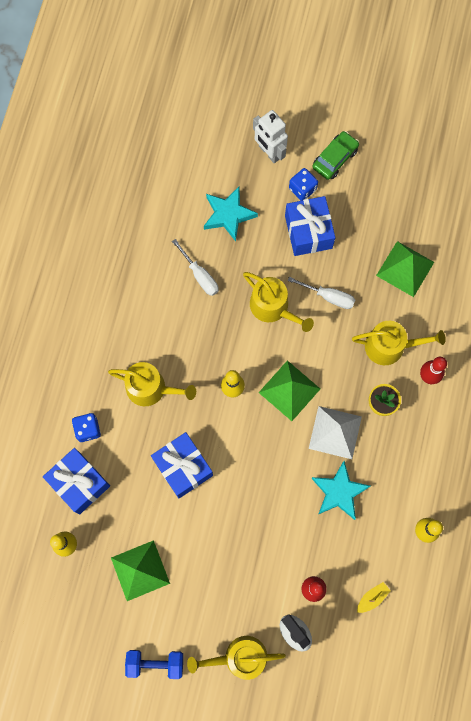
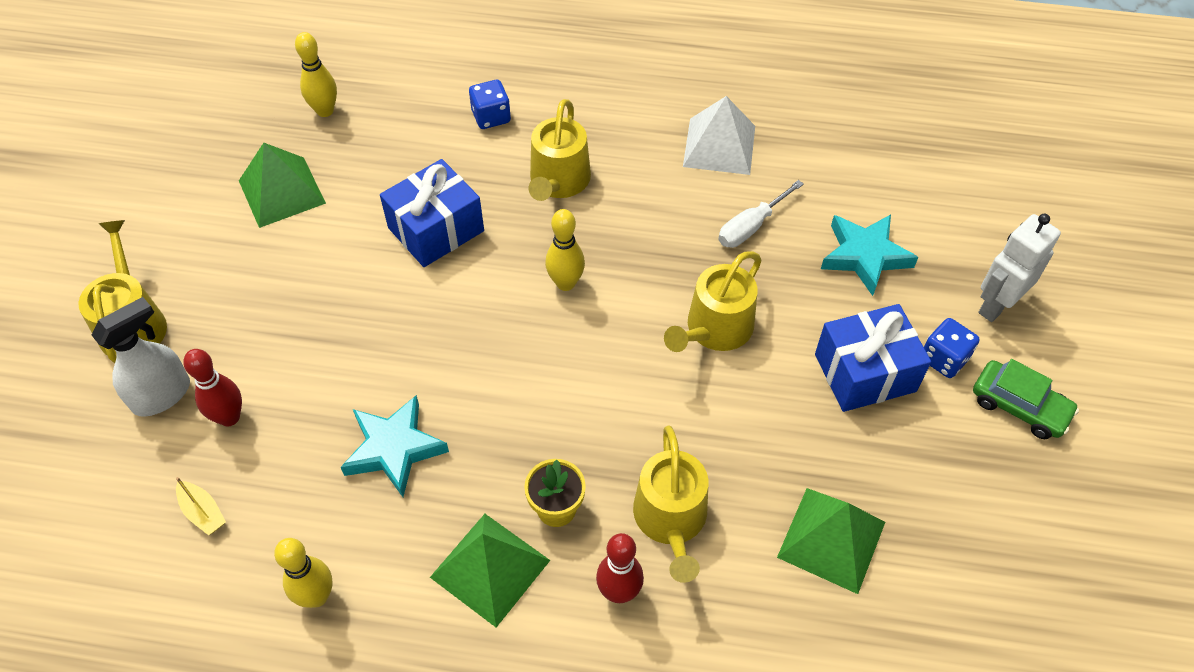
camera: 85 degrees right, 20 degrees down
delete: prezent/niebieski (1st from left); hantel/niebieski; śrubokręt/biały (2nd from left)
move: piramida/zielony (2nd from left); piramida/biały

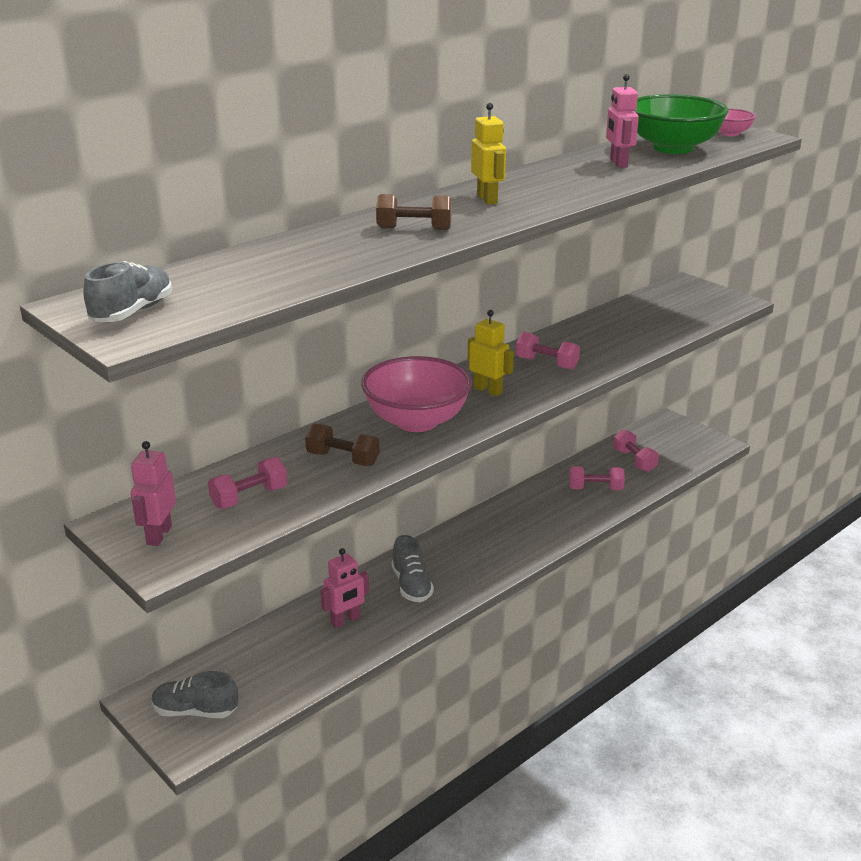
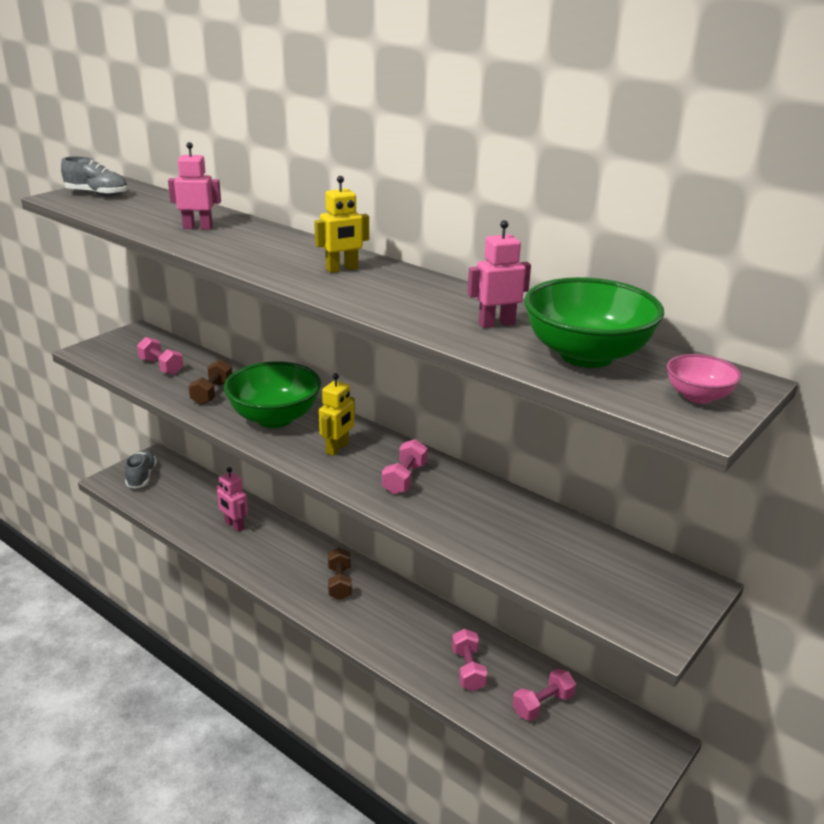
camera: 80 degrees right, 0 degrees up
delete: but/szary (3rd from left)
move: robot/różowy (1st from left); hantel/brązowy (2nd from left)
recolor: miska/różowy (1st from left) to miska/zielony (1st from left)

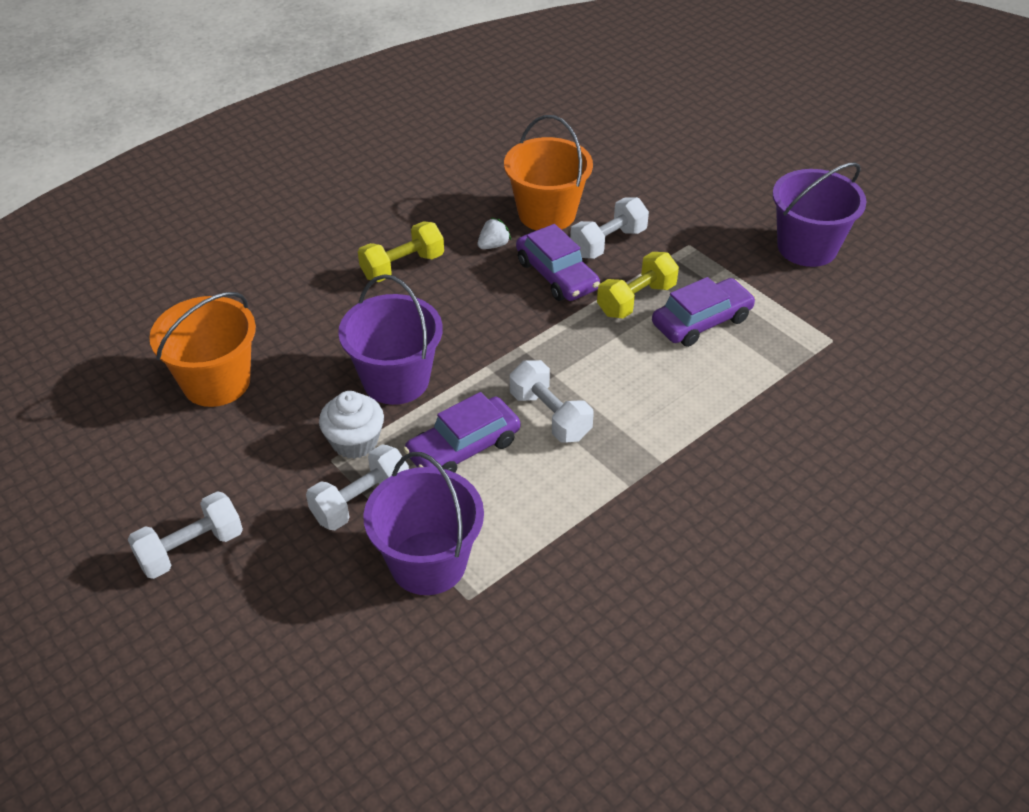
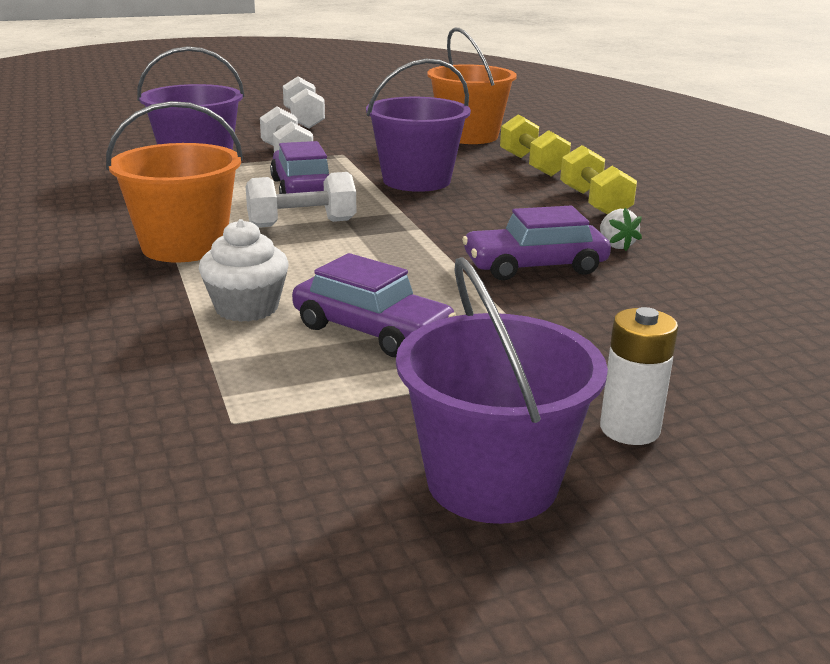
camera: 110 degrees right, 20 degrees down
delete: hantel/biały (4th from left)
insert: bateria/biały
move: muffinka/biały; wiadro/pomarańczowy (2nd from left in the first image) to wiadro/pomarańczowy (1st from left); hantel/żółty (2nd from left in the first image) to hantel/żółty (1st from left)
rotate: samochód/fioletowy (3rd from left in the first image) 45 degrees counterclockwise

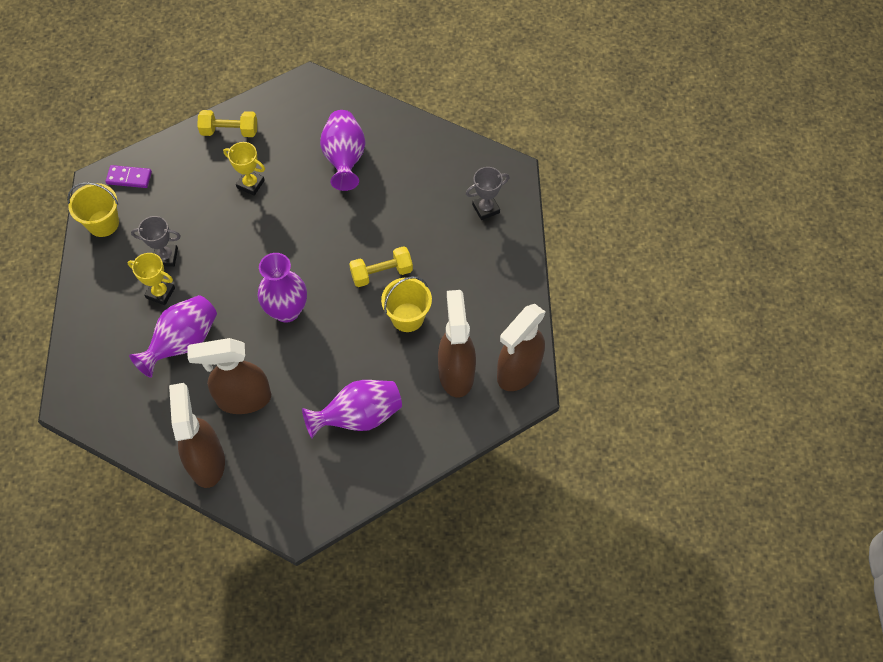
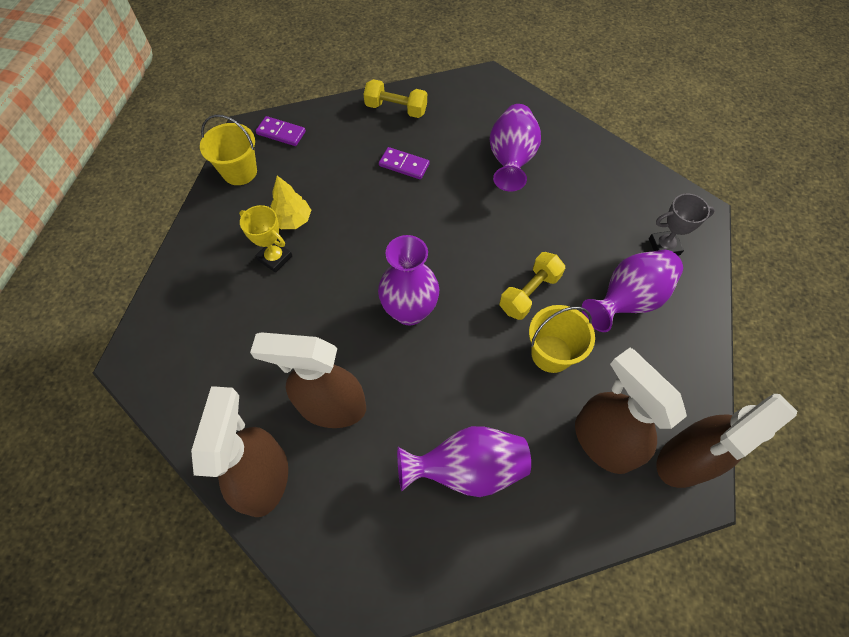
camera: 15 degrees right, 0 degrees up
move: wazon/fioletowy (1st from left in the first image) to wazon/fioletowy (4th from left)
replace: puchar/szary (1st from left) to drzewko/żółty; puchar/żółty (2nd from left) to kostka domina/fioletowy (2nd from left)
rotate: hantel/żółty (2nd from left) 45 degrees counterclockwise; spryskiwacz/brązowy (3rd from left) 45 degrees counterclockwise

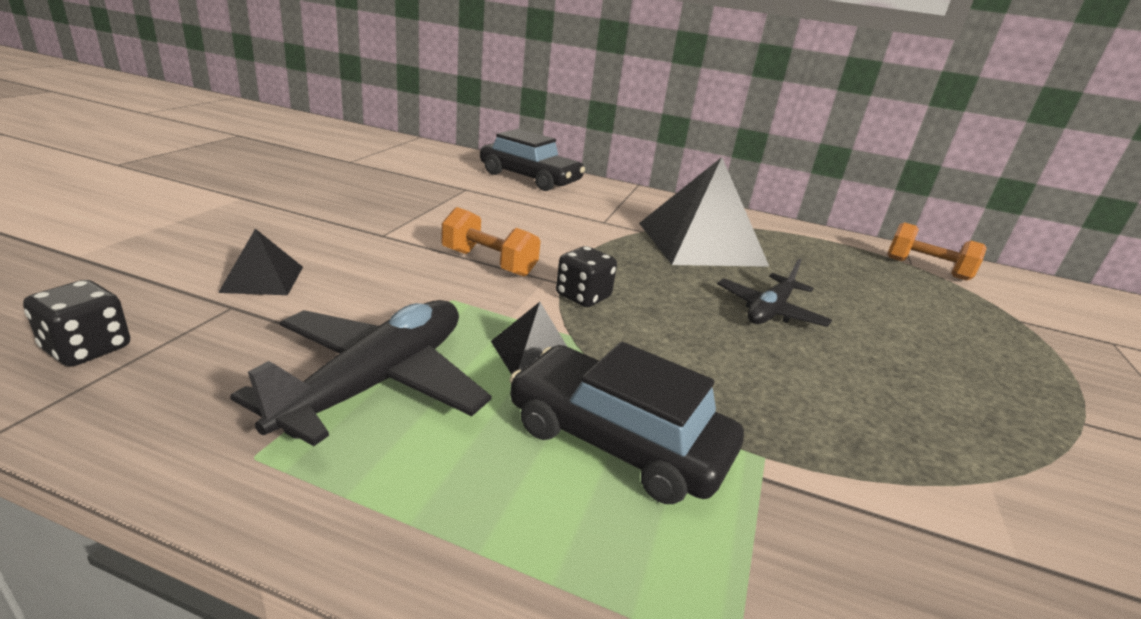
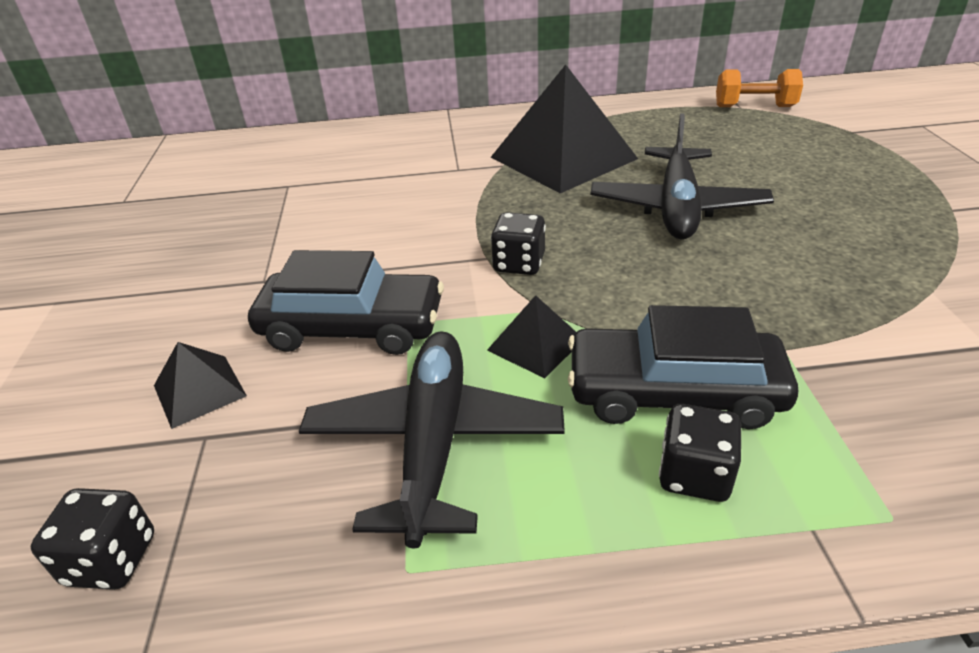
camera: 20 degrees left, 10 degrees up
delete: hantel/pomarańczowy (1st from left)
insert: kostka do gry/czarny (3rd from left)
move: samochód/czarny (1st from left)
resize: samolot/czarny (2nd from left) x1.55

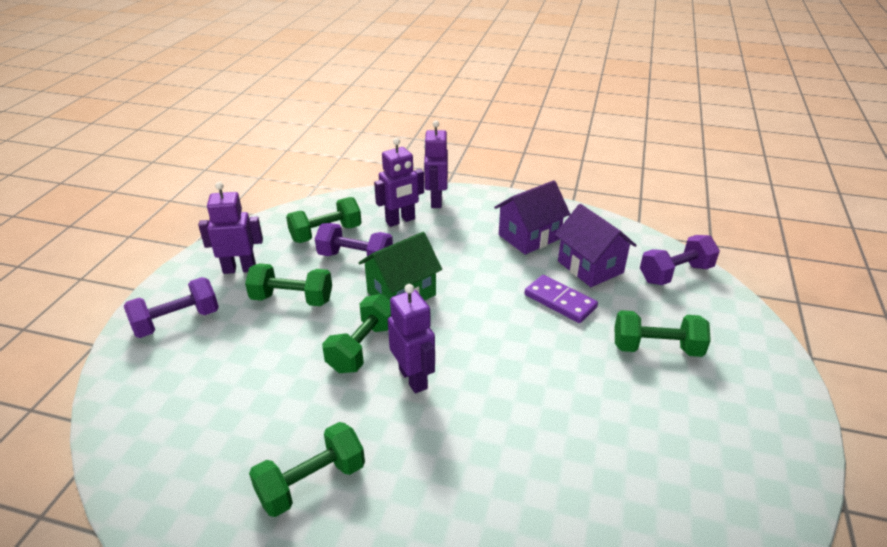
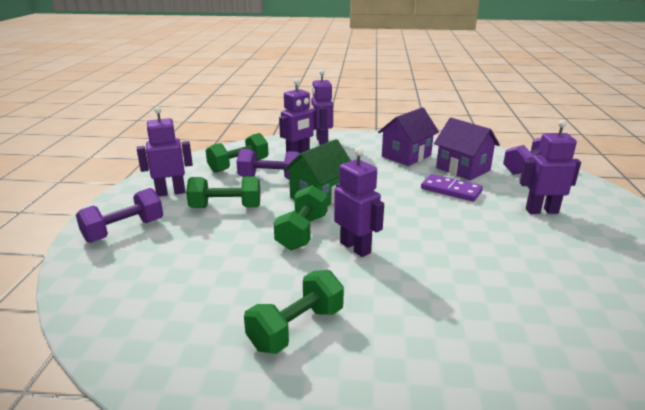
camera: 10 degrees left, 10 degrees down
replace: hantel/zielony (5th from left) to robot/fioletowy (5th from left)

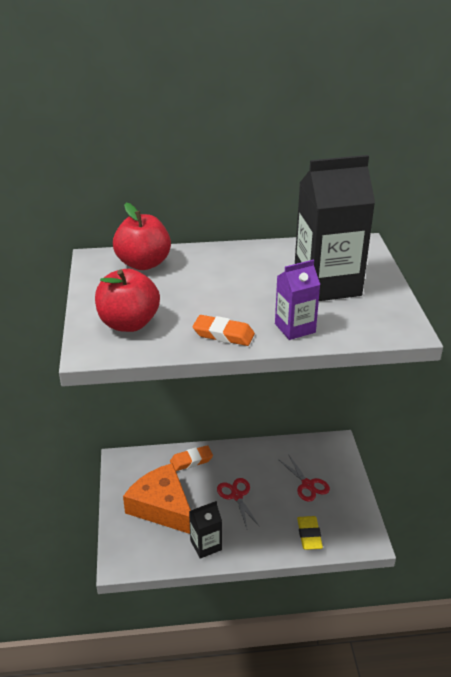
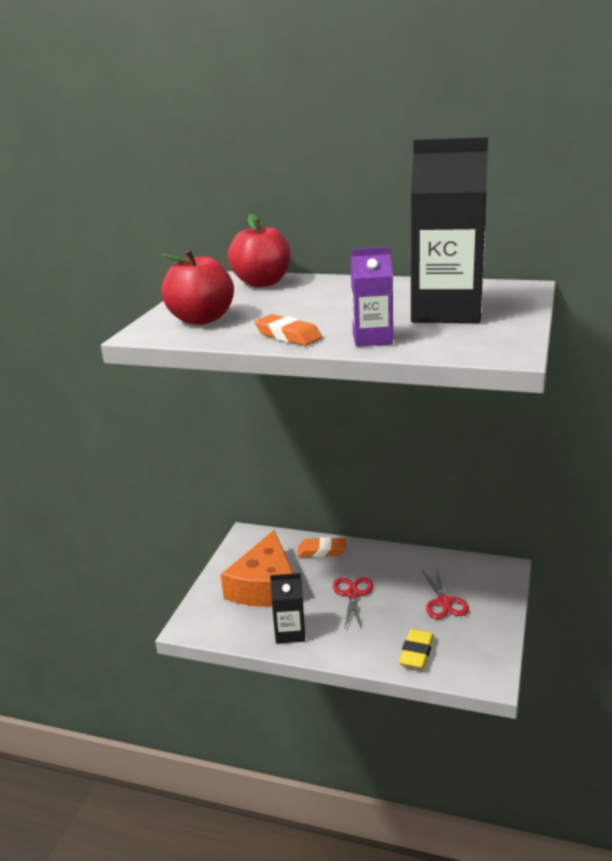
camera: 25 degrees right, 10 degrees down
rotate: ser/pomarańczowy 150 degrees counterclockwise

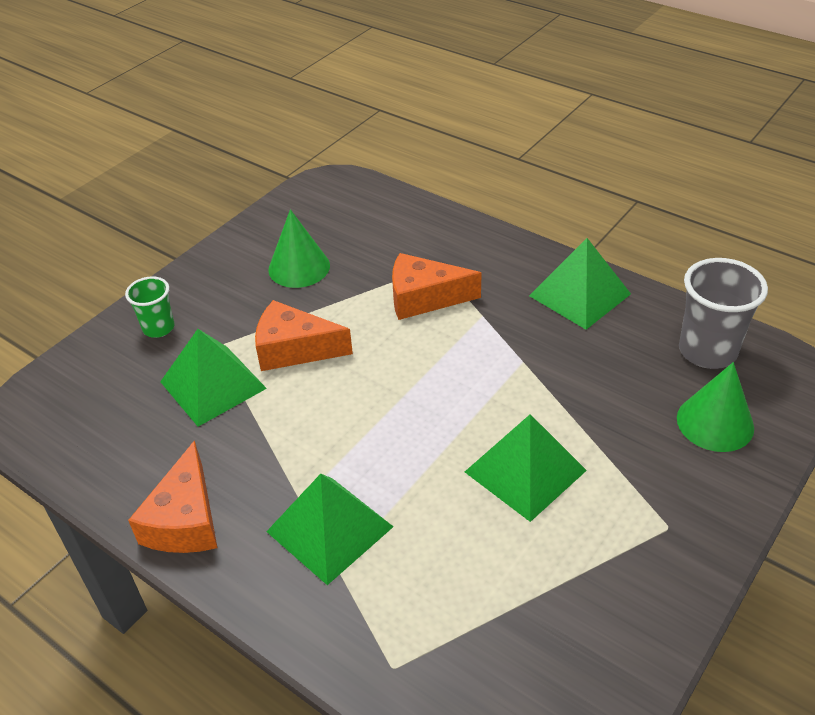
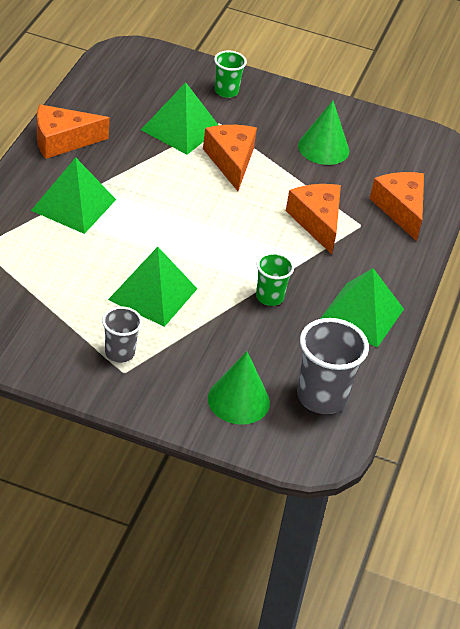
camera: 65 degrees right, 0 degrees up
insert: szklanka/szary (1st from left); szklanka/zielony (2nd from left); ser/pomarańczowy (4th from left)

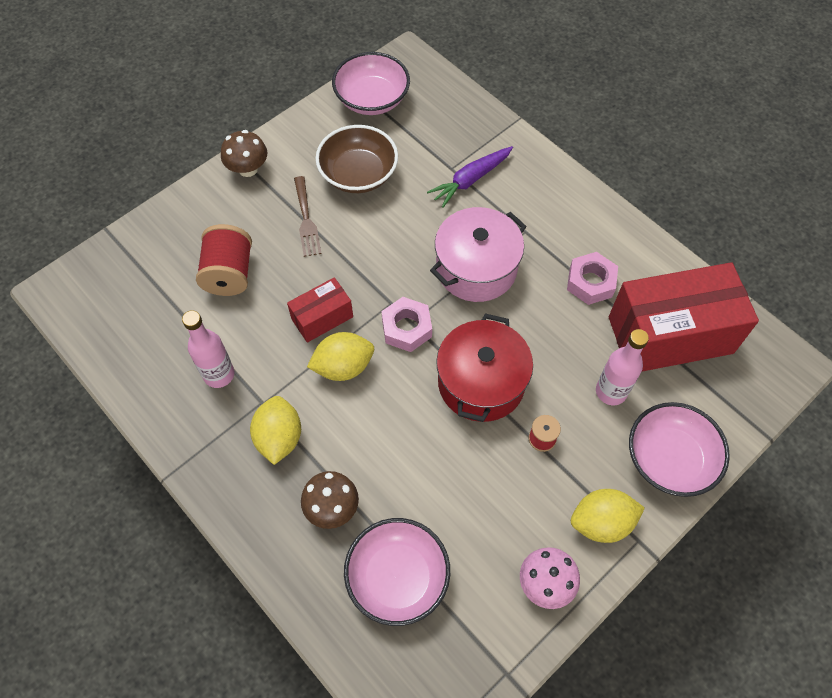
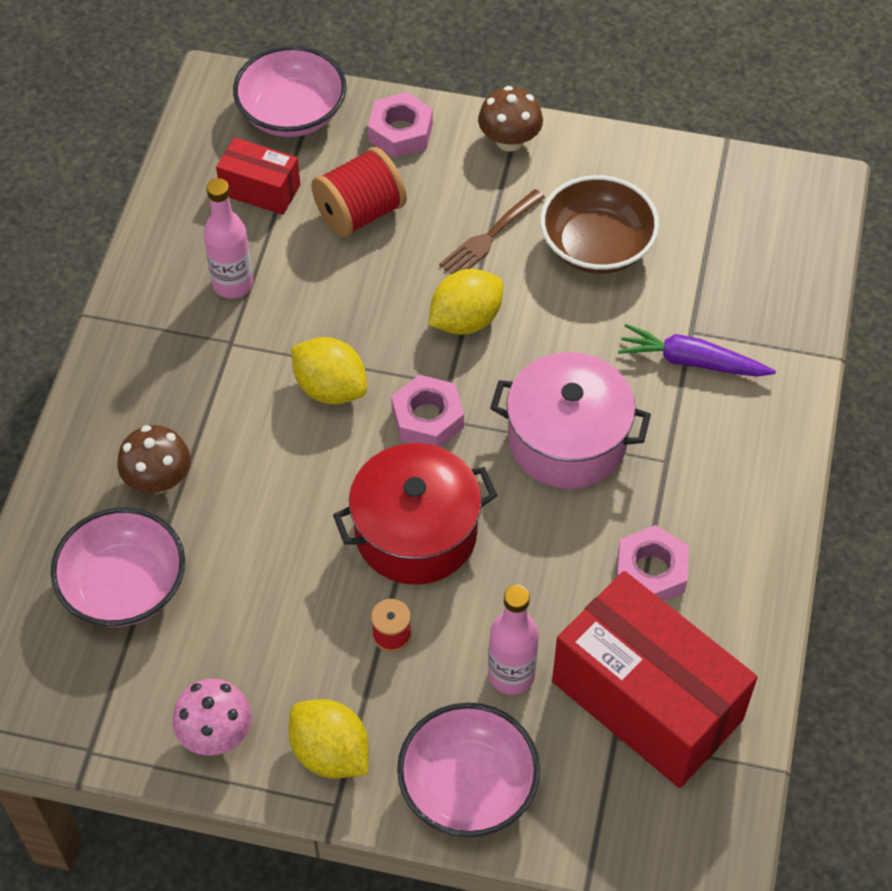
camera: 55 degrees right, 5 degrees down
insert: nakrętka/różowy (1st from left)
move: cytryna/żółty (1st from left in the first image) to cytryna/żółty (3rd from left); pudełko/czerwony (1st from left); miska/różowy (1st from left in the first image) to miska/różowy (2nd from left)

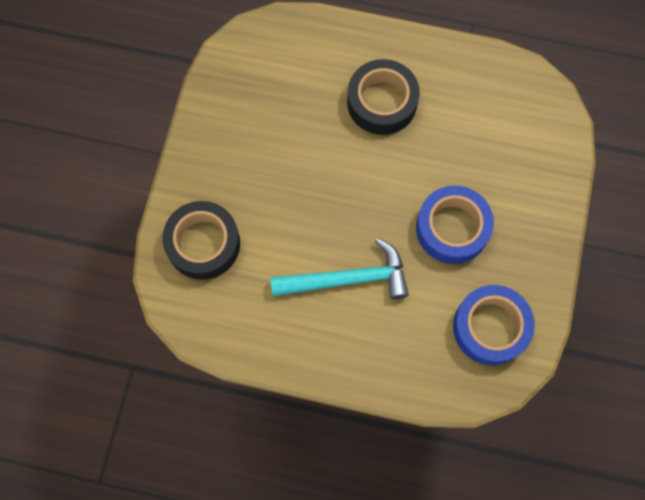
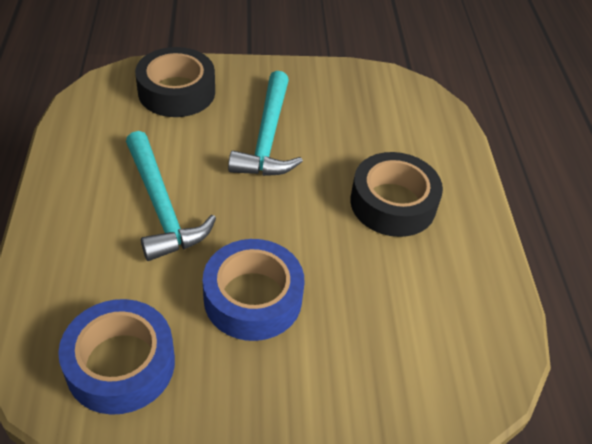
camera: 70 degrees right, 25 degrees down
insert: młotek/turkusowy (2nd from left)

